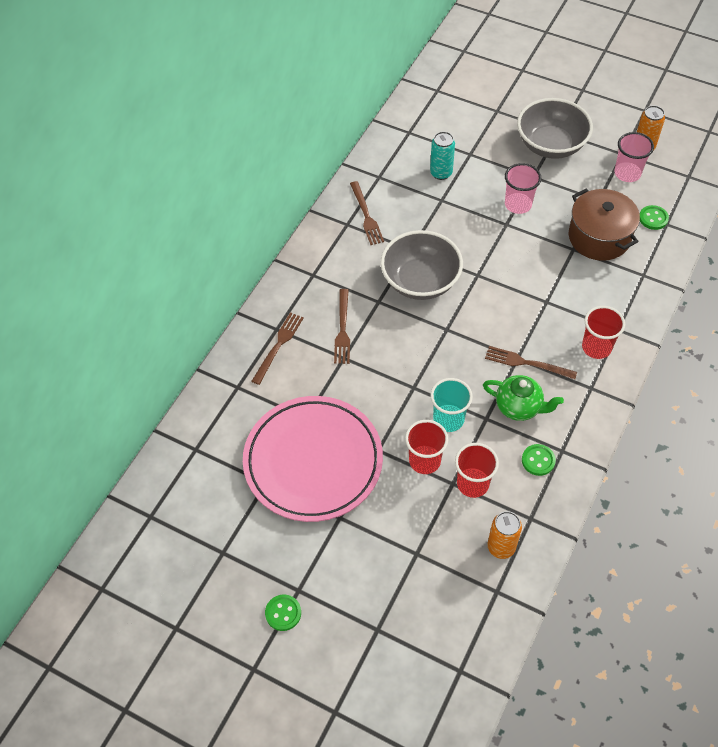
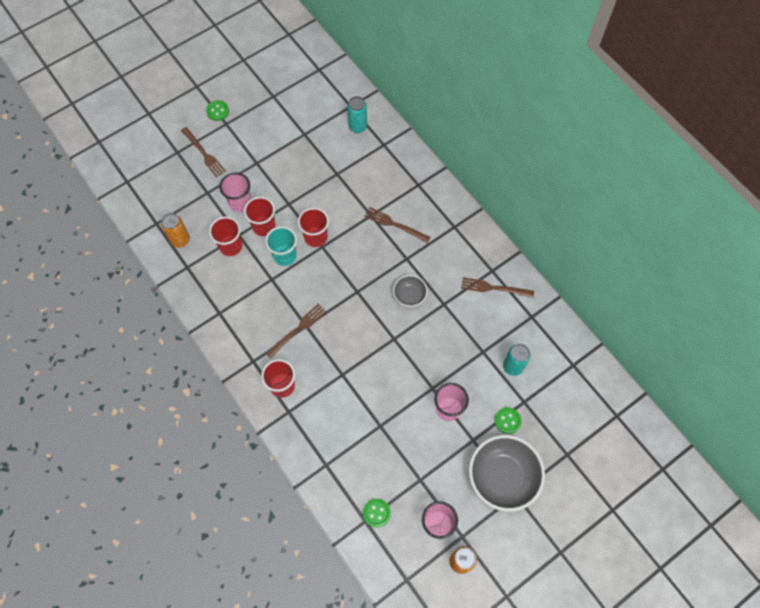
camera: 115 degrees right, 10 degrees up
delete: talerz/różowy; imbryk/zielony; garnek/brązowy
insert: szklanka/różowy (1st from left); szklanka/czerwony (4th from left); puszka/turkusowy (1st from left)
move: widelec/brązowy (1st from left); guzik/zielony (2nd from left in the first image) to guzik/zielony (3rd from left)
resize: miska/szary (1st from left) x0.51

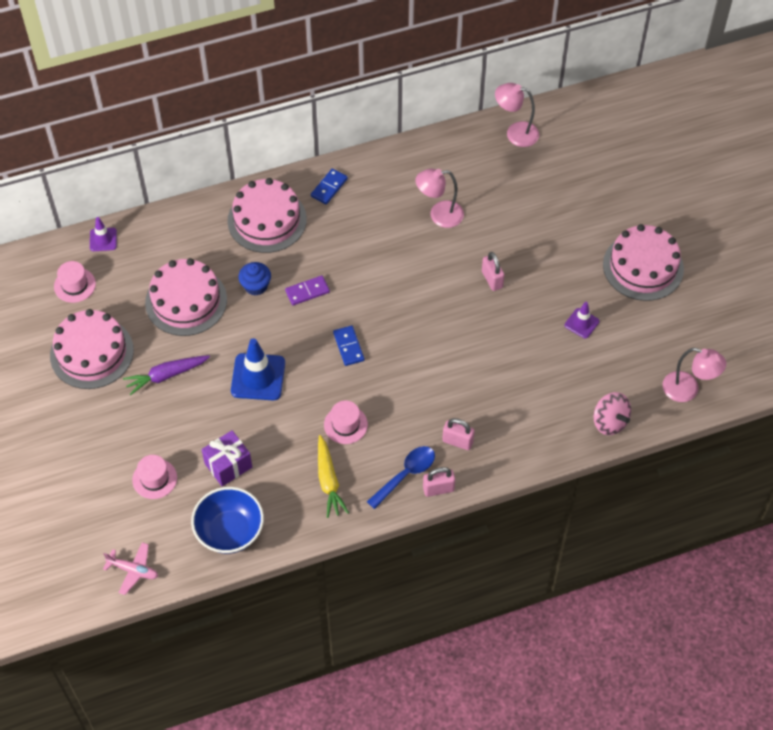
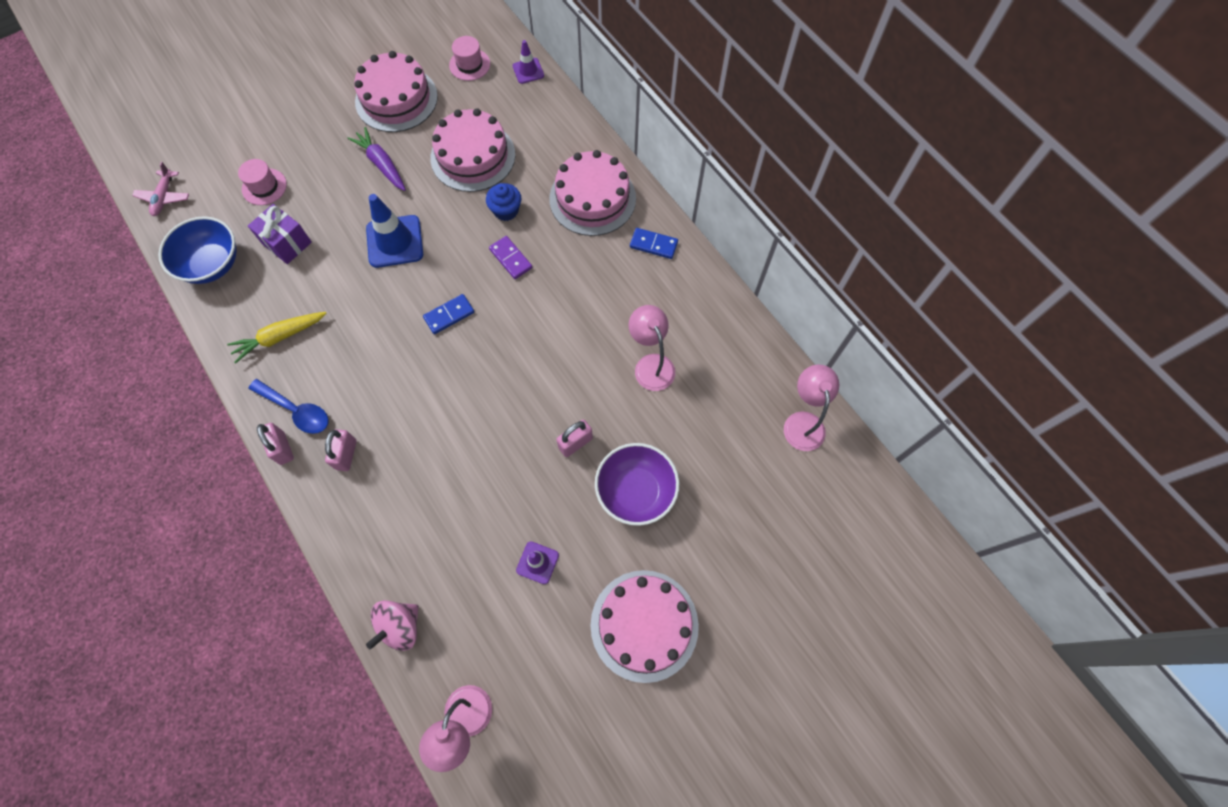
camera: 75 degrees right, 10 degrees up
delete: kapelusz/różowy (3rd from left)
insert: miska/fioletowy

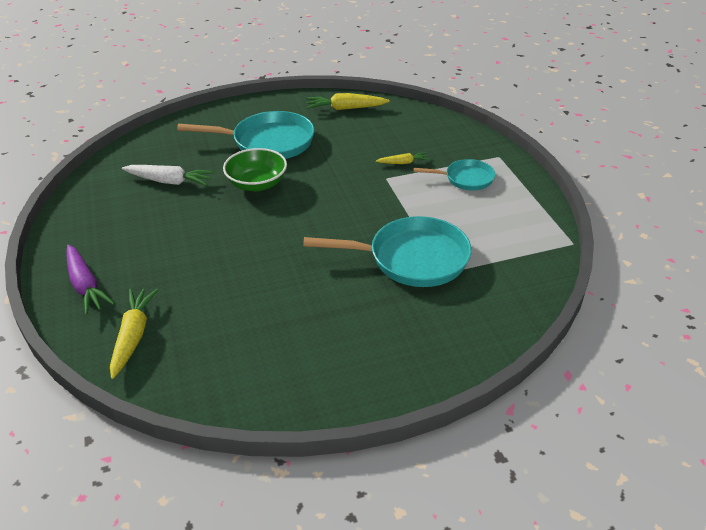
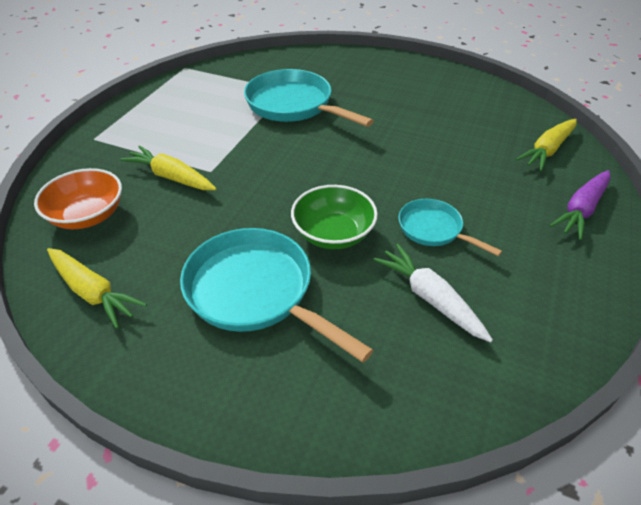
camera: 140 degrees left, 5 degrees up
insert: miska/pomarańczowy
move: patelnia/turkusowy (3rd from left)
rotate: marchewka/fioletowy 150 degrees counterclockwise
resize: marchewka/żółty (3rd from left in the first image) x1.73

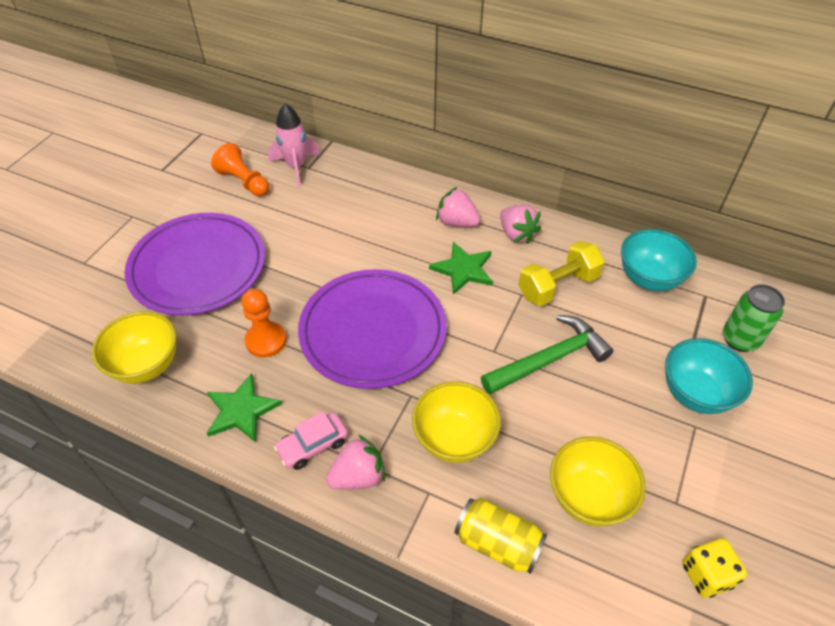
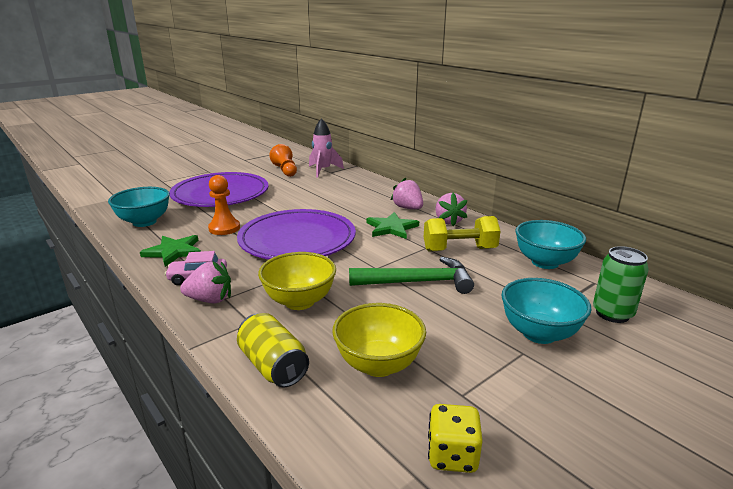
camera: 25 degrees right, 25 degrees down
recolor: miska/żółty (1st from left) to miska/turkusowy (1st from left)

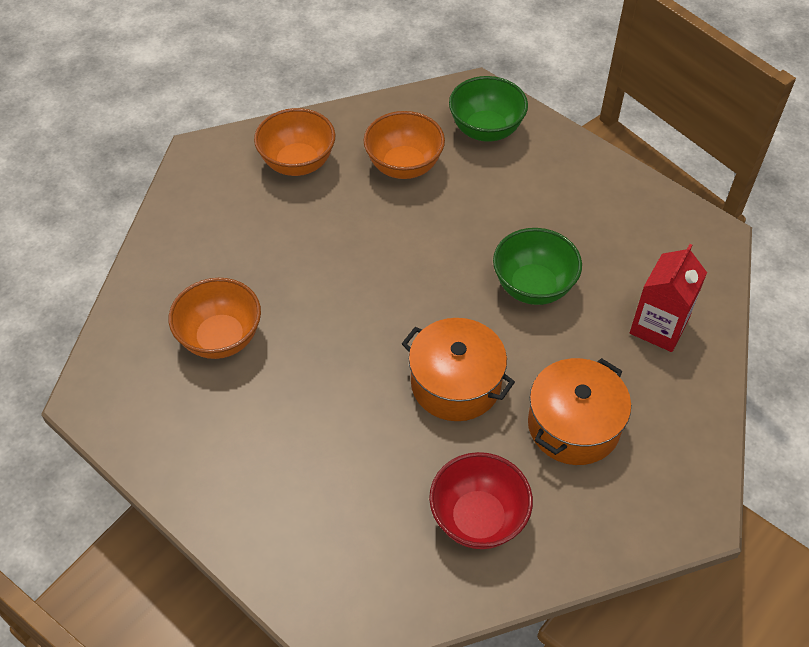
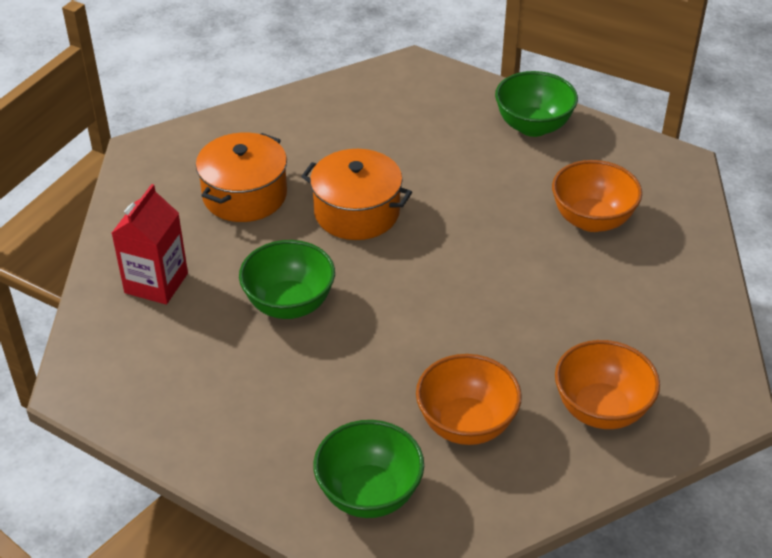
camera: 170 degrees right, 10 degrees down
delete: miska/czerwony
insert: miska/zielony (3rd from left)

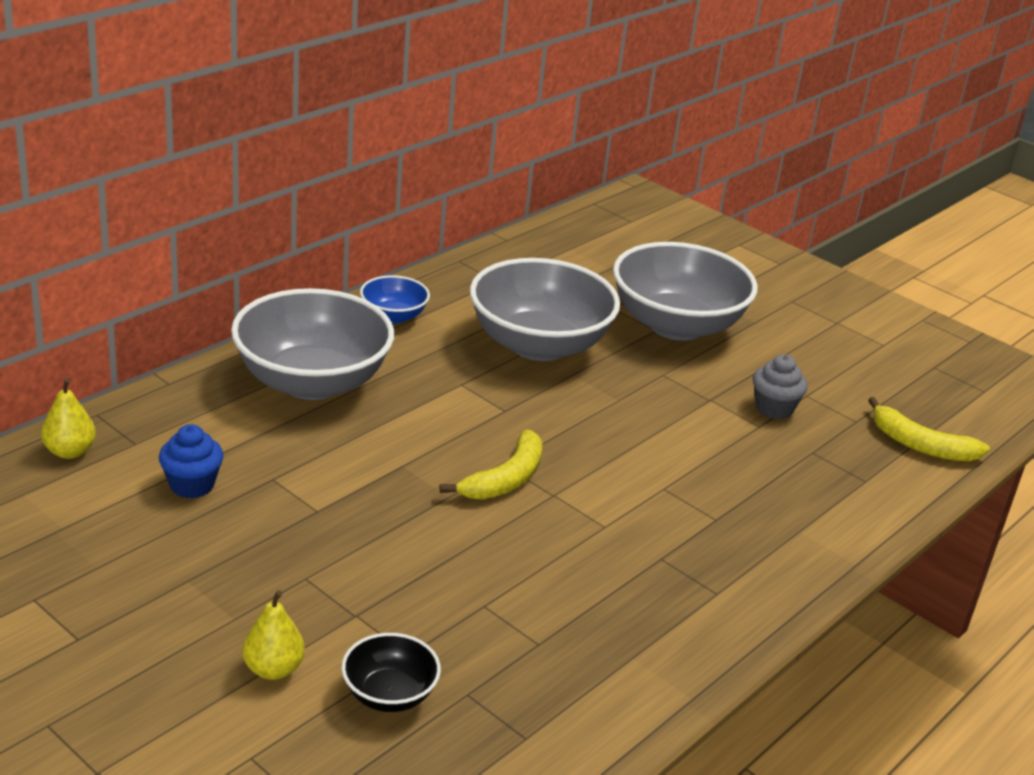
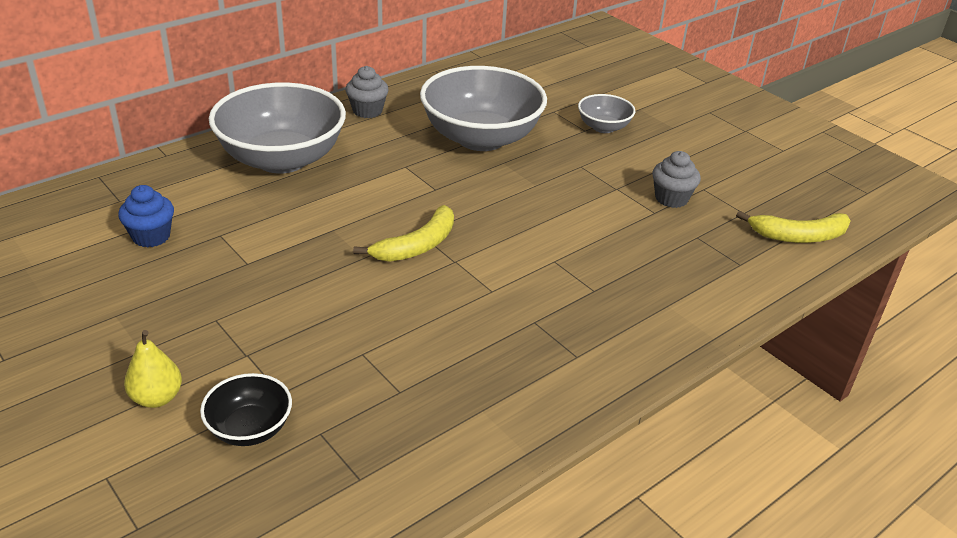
camera: 10 degrees right, 5 degrees up
delete: gruszka/żółty (1st from left)
replace: miska/niebieski to muffinka/szary (1st from left)
rotate: banan/żółty (2nd from left) 45 degrees counterclockwise
resize: miska/szary (3rd from left) x0.47

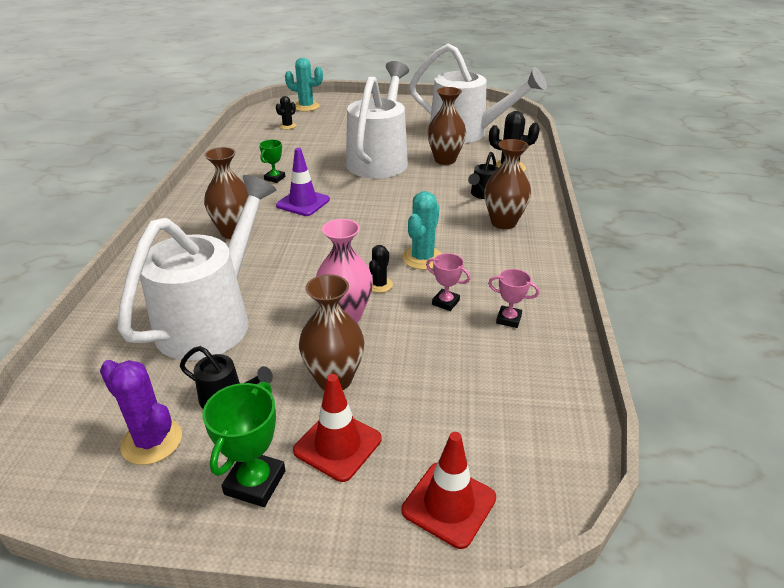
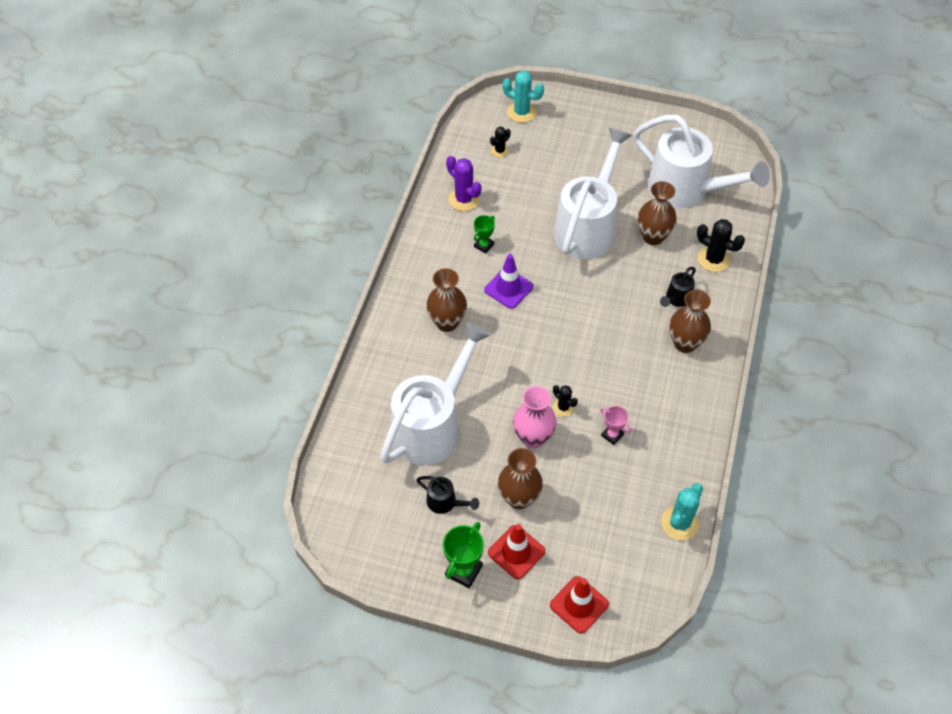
camera: 10 degrees right, 20 degrees up
delete: puchar/różowy (2nd from left)
move: kaktus/fioletowy; kaktus/turkusowy (2nd from left)
rotate: kaktus/czarny (2nd from left) 75 degrees counterclockwise

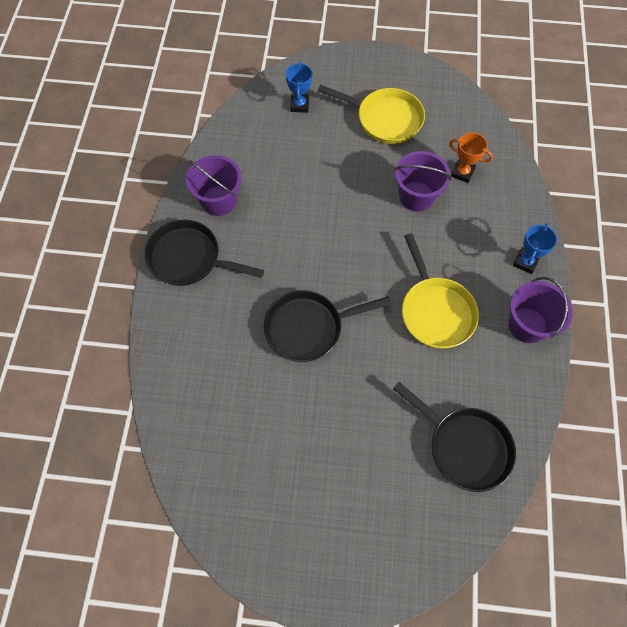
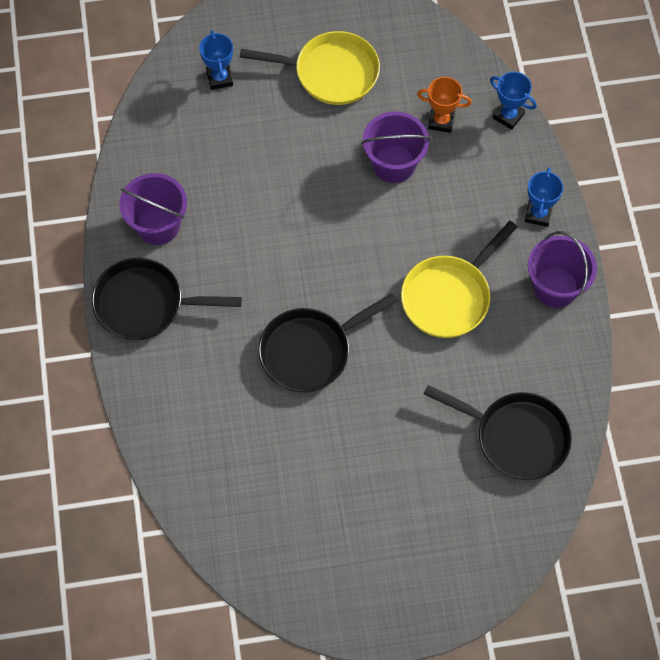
camera: 15 degrees left, 0 degrees up
insert: puchar/niebieski (2nd from left)
rotate: patelnia/żółty (2nd from left) 75 degrees clockwise

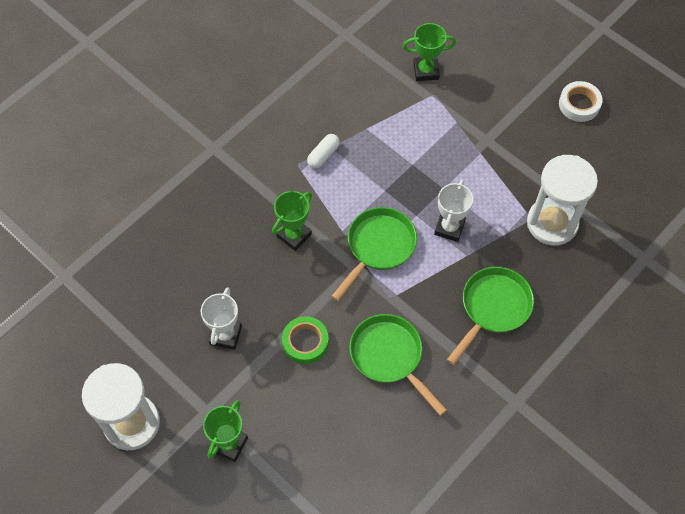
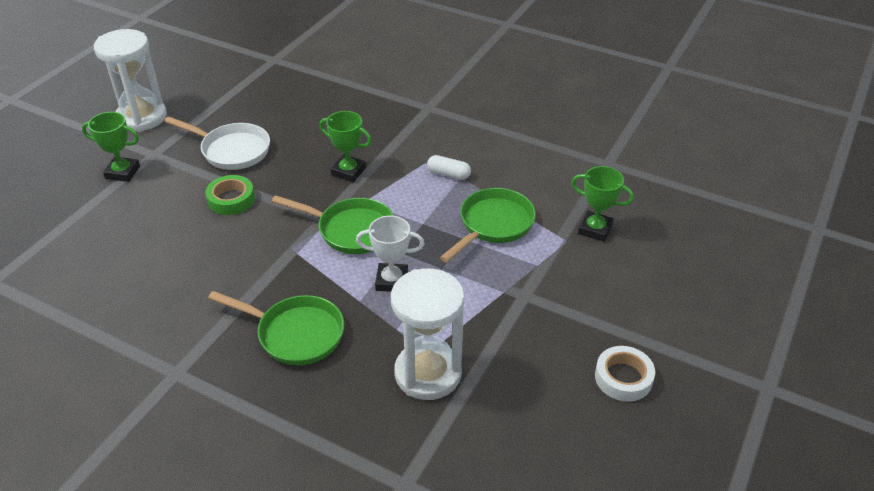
camera: 75 degrees right, 20 degrees down
move: patelnia/zielony (2nd from left in the first image) to patelnia/zielony (3rd from left)
replace: puchar/biały (1st from left) to patelnia/biały
rotate: puchar/zielony (3rd from left) 45 degrees counterclockwise

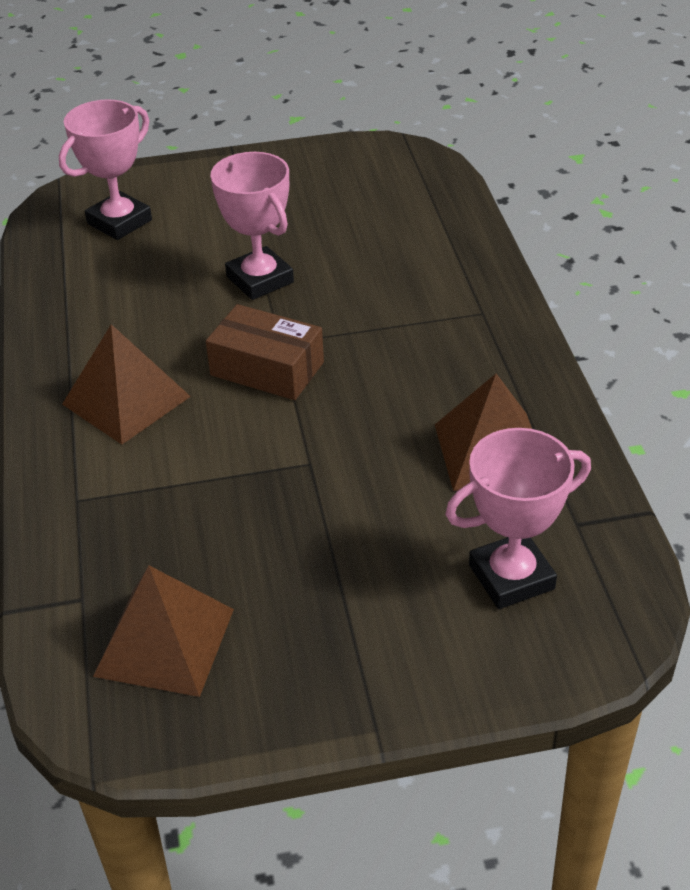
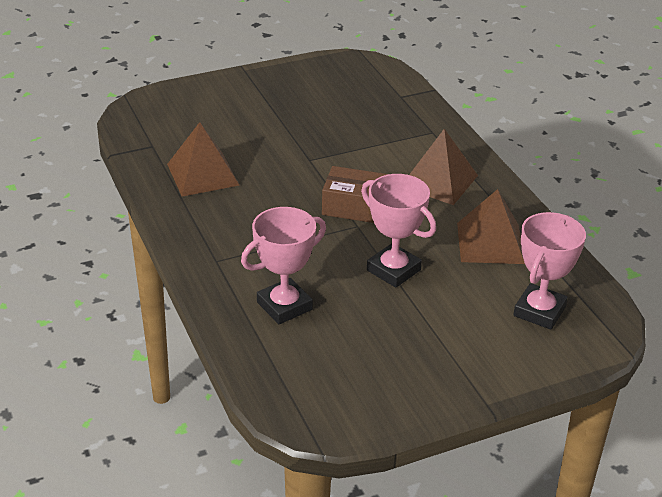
camera: 165 degrees right, 5 degrees down
move: piramida/brązowy (2nd from left in the first image) to piramida/brązowy (3rd from left); puchar/różowy (3rd from left in the first image) to puchar/różowy (1st from left)

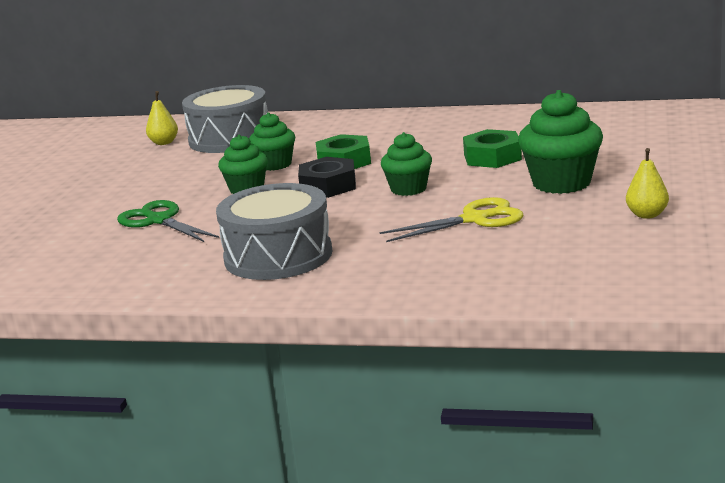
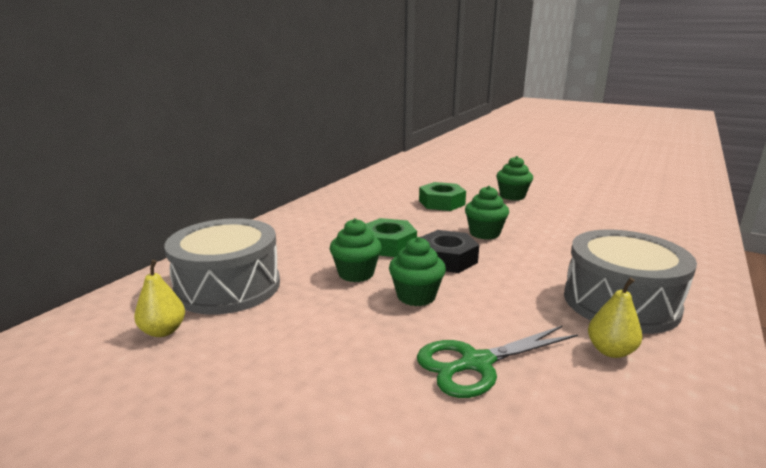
camera: 75 degrees left, 0 degrees up
delete: nożyczki/żółty
move: gruszka/żółty (2nd from left)
resize: muffinka/zielony (4th from left) x0.63

